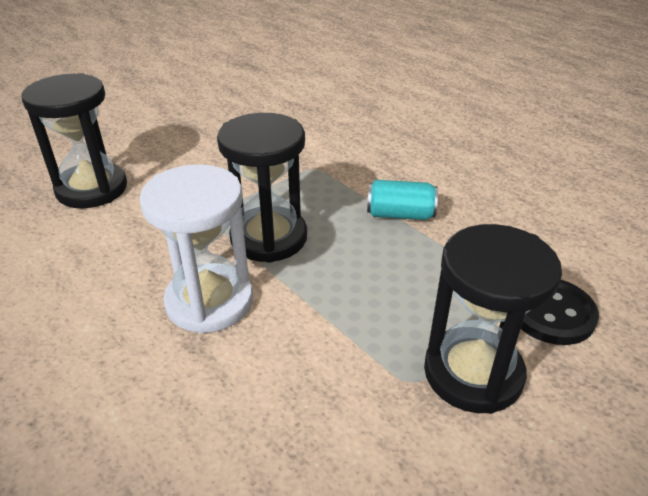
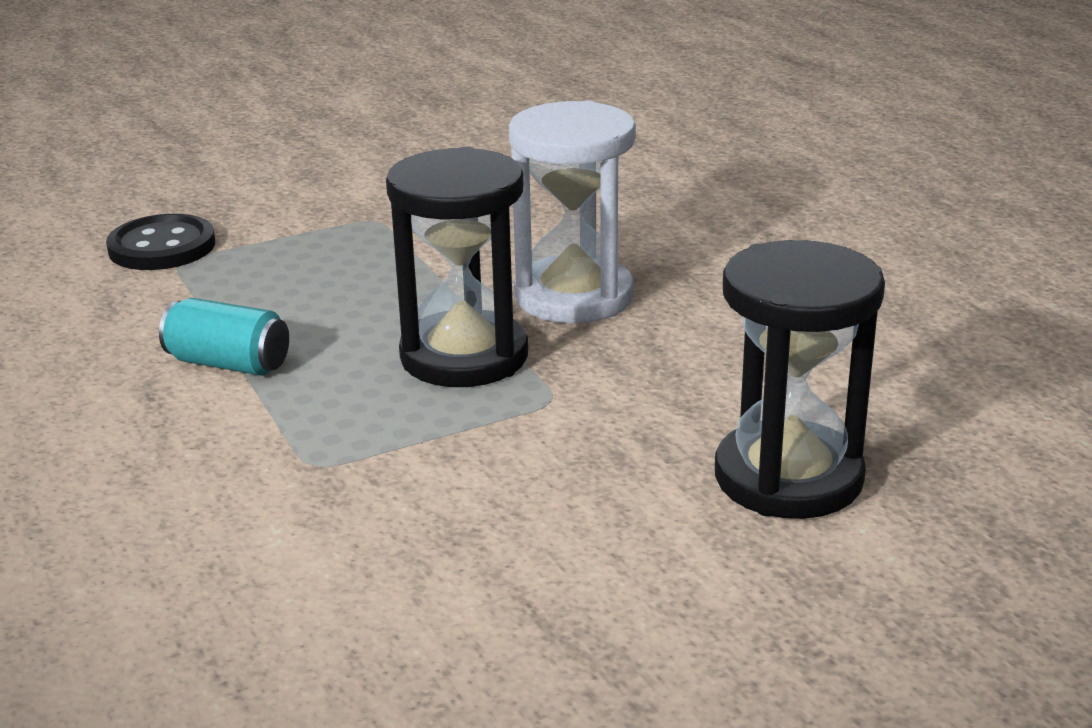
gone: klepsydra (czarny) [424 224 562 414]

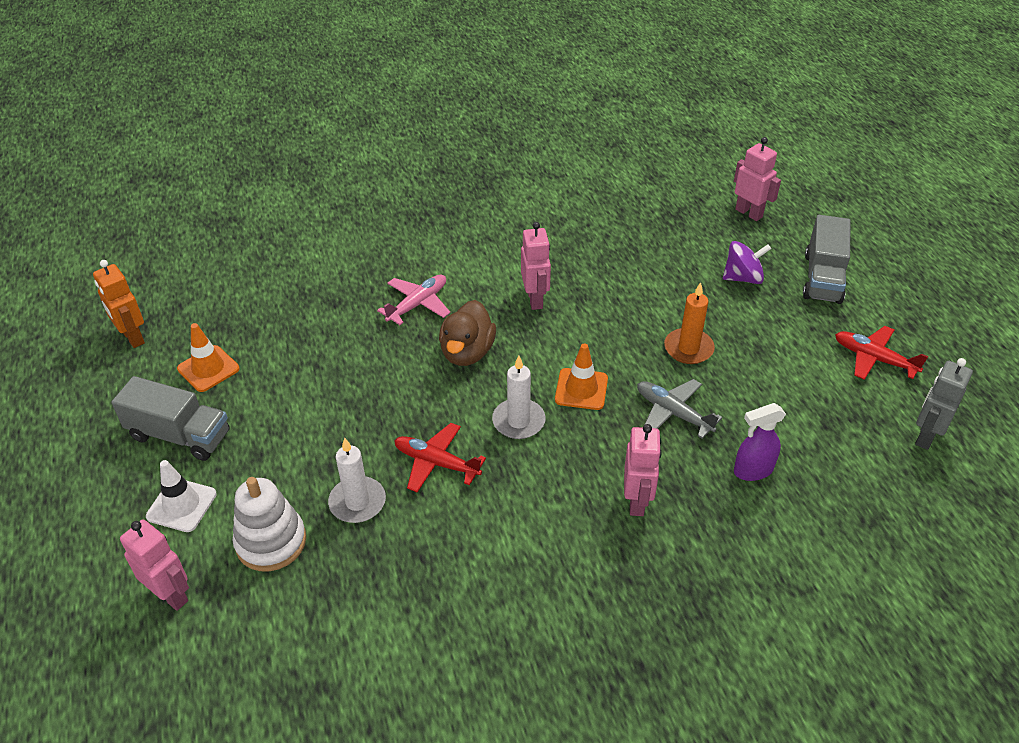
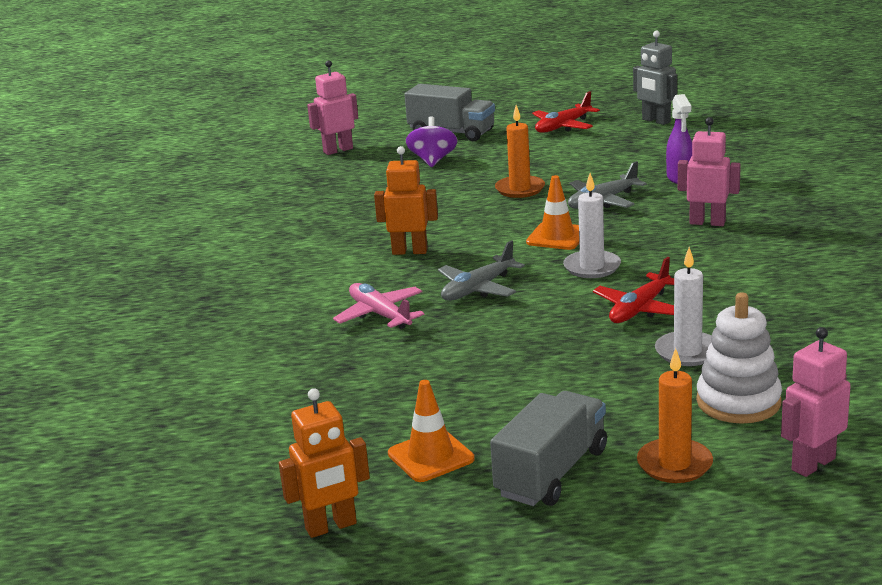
swapped: pachołek (biały) [146 460 217 532] to świeca (pomarańczowy) [637 348 713 483]; kaczka (brązowy) [439 300 496 366] to samolot (szary) [438 240 525 301]
repainted: robot (różowy) [521 222 551 310] to robot (pomarańczowy) [374 146 438 255]

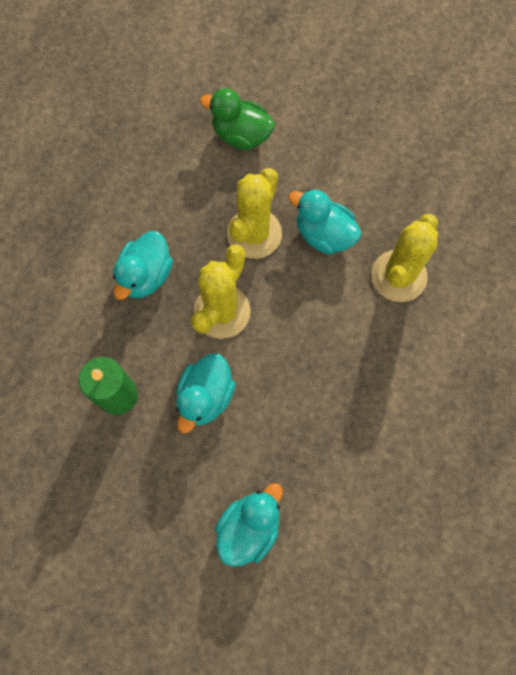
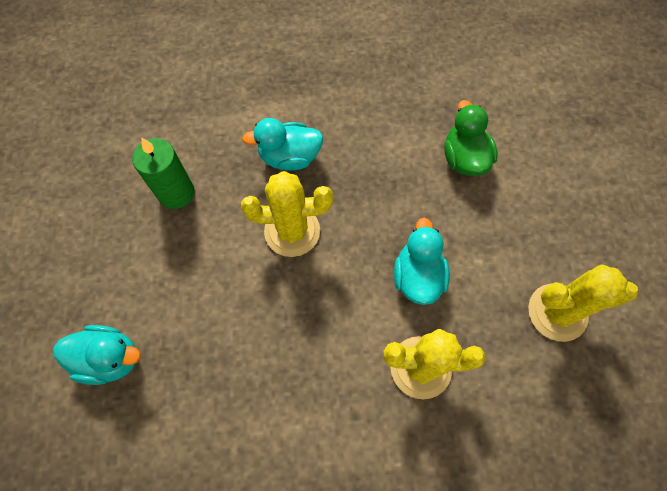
gone: kaczka (turkusowy) [176 353 235 433]
shifted: kaktus (żółty) [227 168 282 259] to [528 265 638 342]

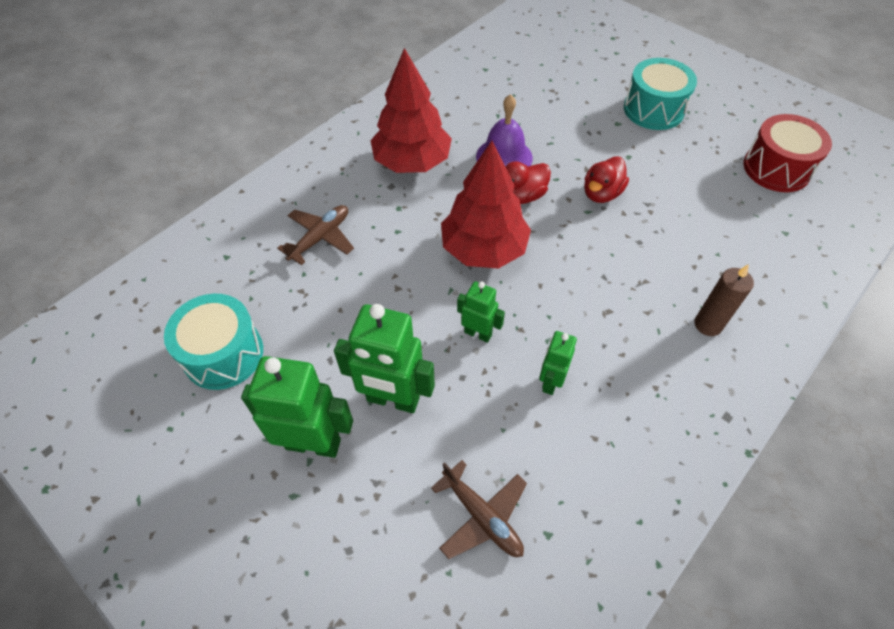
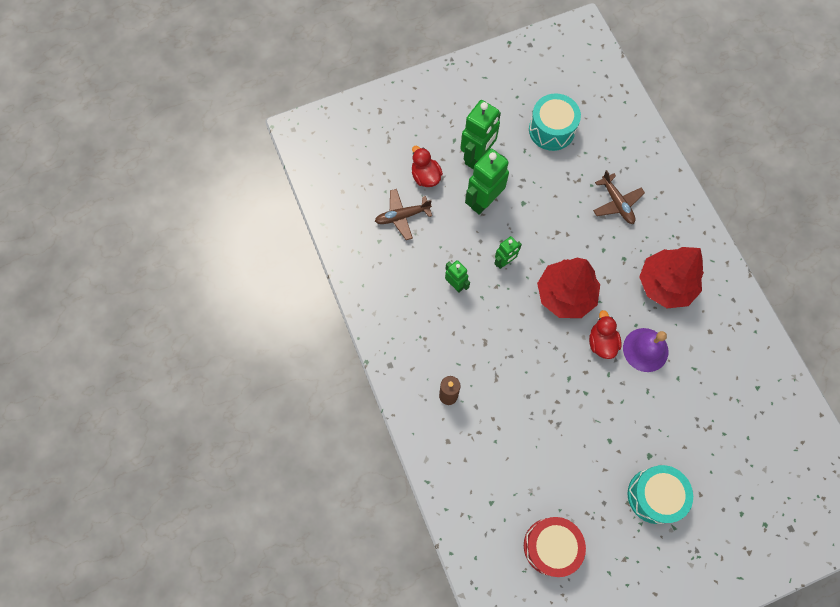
shifted: kaczka (czerwony) [584 156 629 203] to [412 146 443 187]

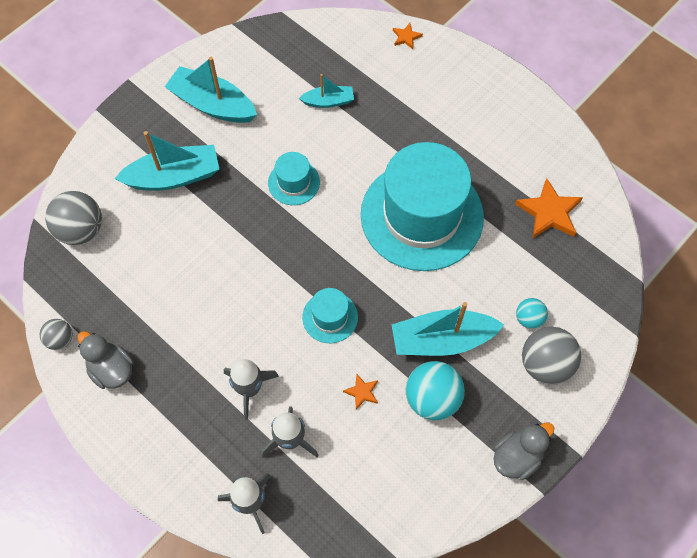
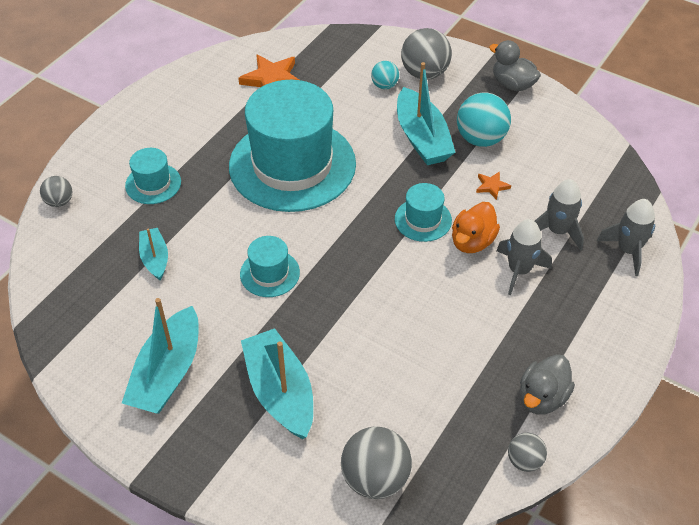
new: kapelusz (turkusowy) [125 148 181 204]; kaczka (pomarańczowy) [452 202 500 253]
swapped: gwiazda (pomarańczowy) [393 23 423 49] to piłka (szary) [40 176 72 207]

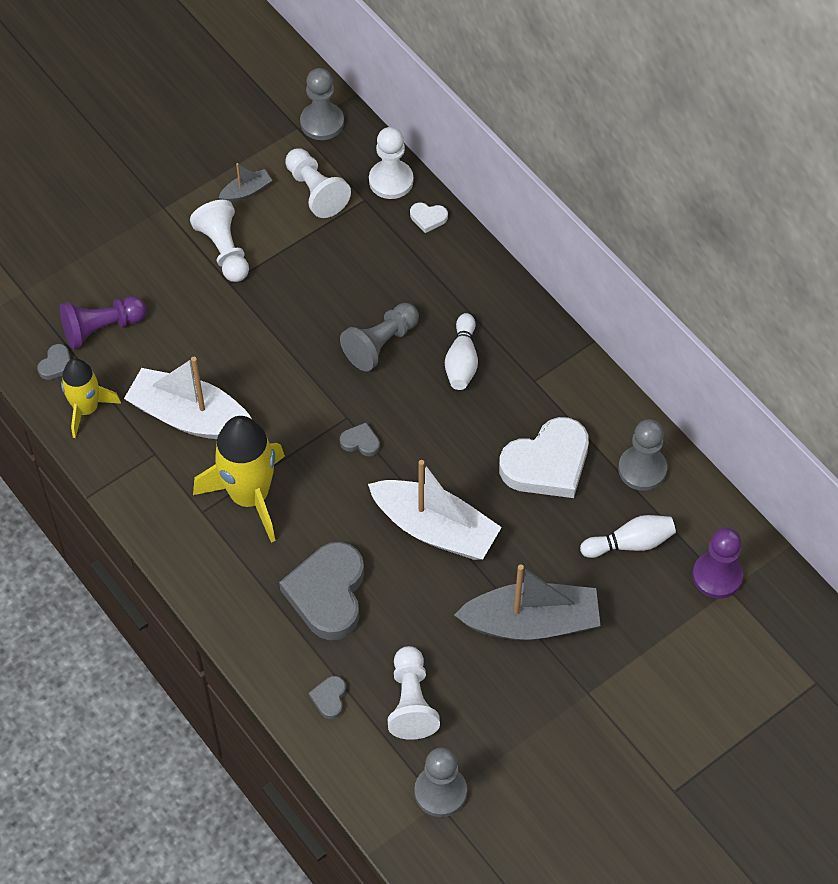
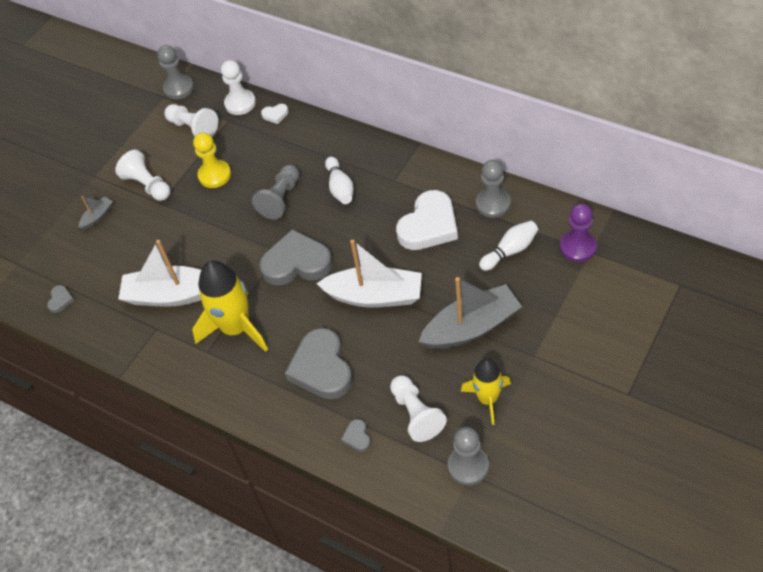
gone: pionek (fioletowy) [60 296 147 349]
new: pionek (żółty) [193 132 231 188]
shifted: rakieta (żółty) [61 358 121 438] to [461 359 511 425]; łódka (szary) [218 163 272 202] to [79 196 113 230]
scaled: serce (szary) [340 422 380 456] = [259 229 332 286] x2.36

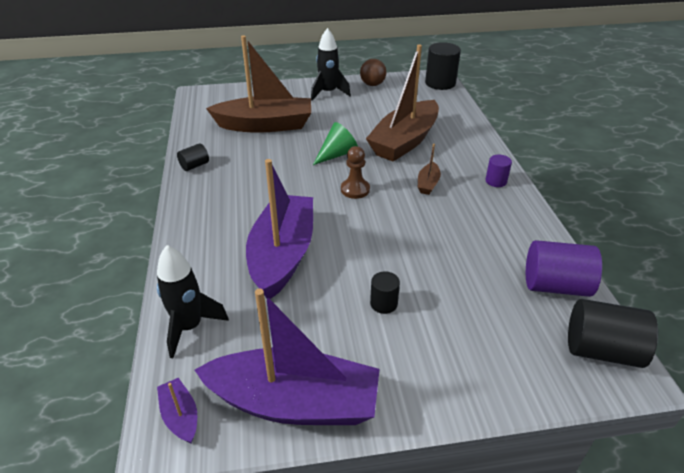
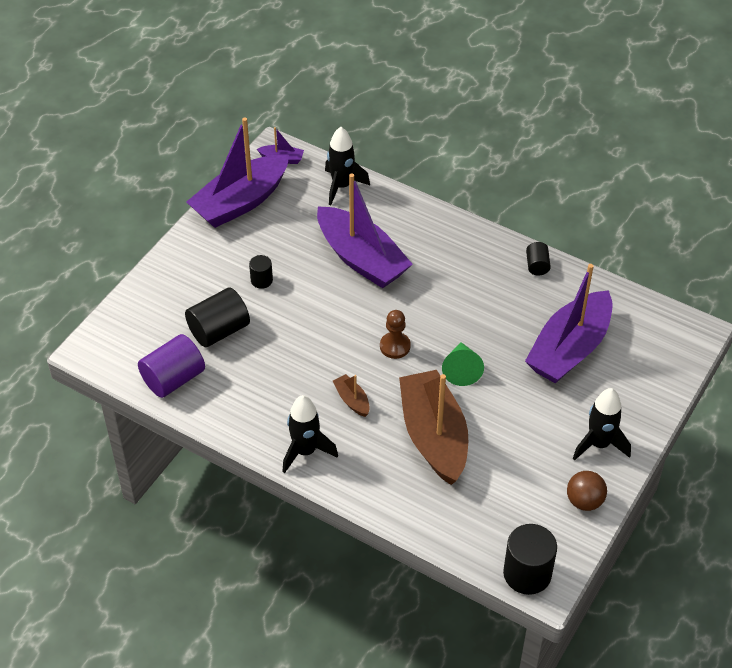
shifted: walec (czarny) [568 299 658 368] to [185 287 250 347]
swapped: walec (fioletowy) [485 154 512 187] to rakieta (czarny) [282 395 338 473]
repainted: łódka (brązowy) [206 35 311 133] to łódka (fioletowy) [525 264 613 384]

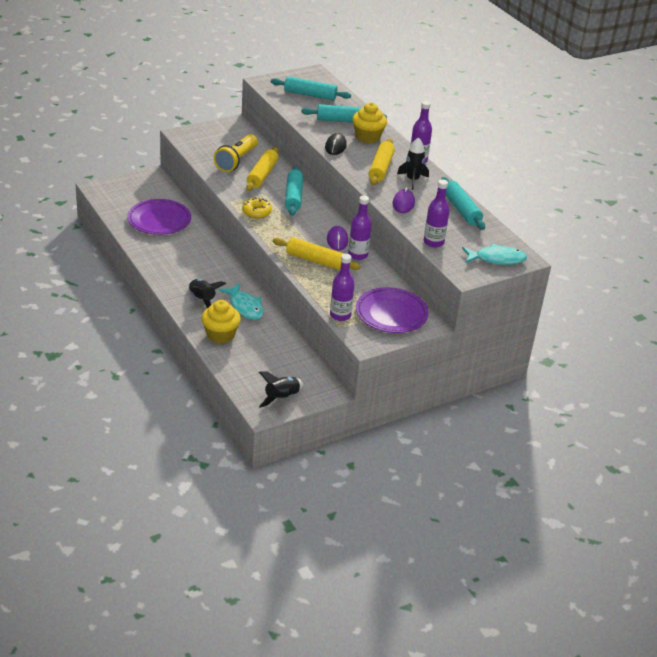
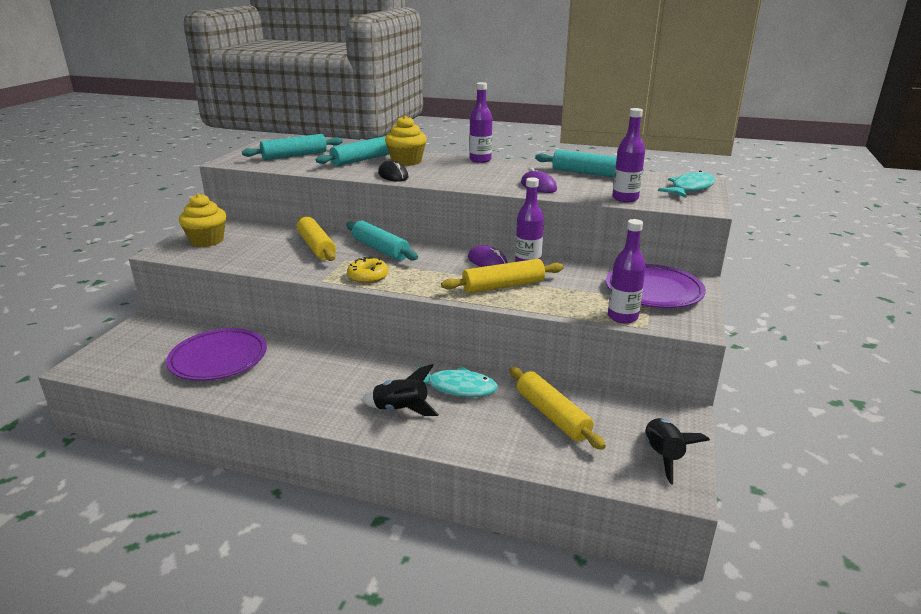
gone: latarka (żółty) [214 134 258 172]; rakieta (czarny) [397 138 429 190]
shifted: muffinka (żółty) [202 300 241 344] to [179 193 227 247]; wałek do ciasta (żółty) [369 138 395 185] to [509 367 606 450]

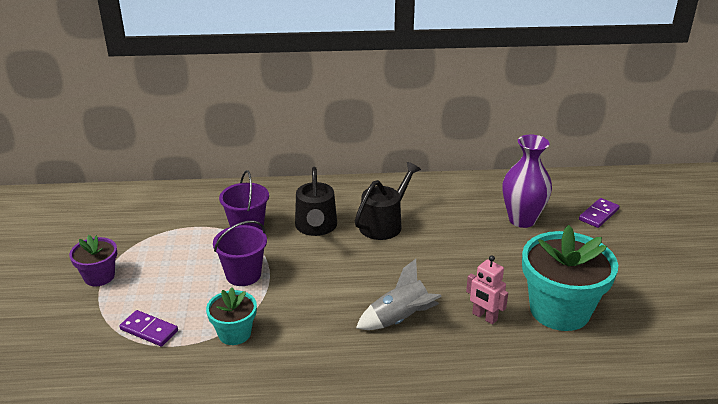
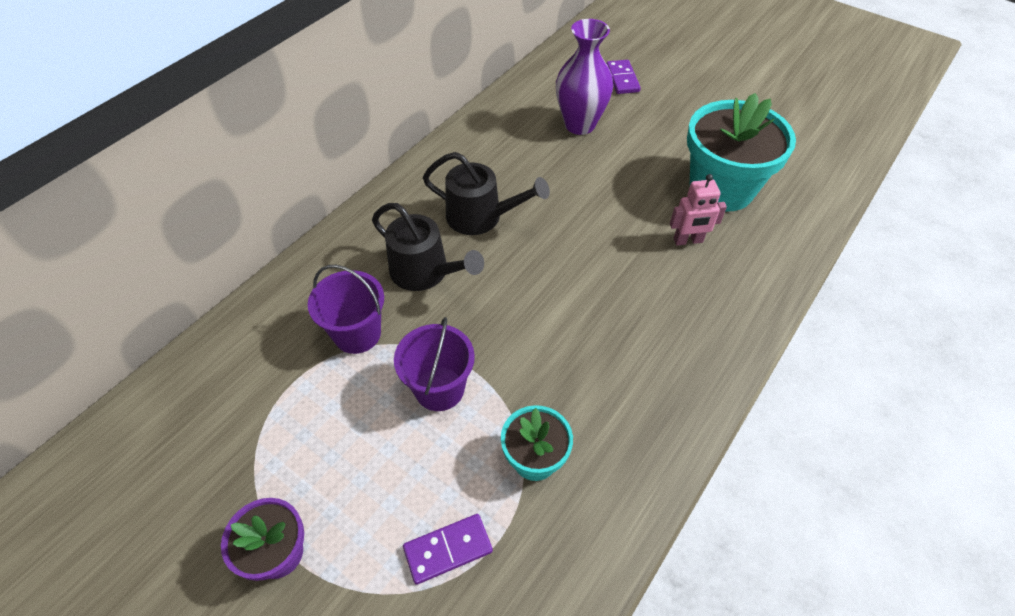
gone: rakieta (szary) [356 259 442 330]
rotated: konewka (czarny) [355 162 421 240] = [423 152 550 235] 120 degrees clockwise

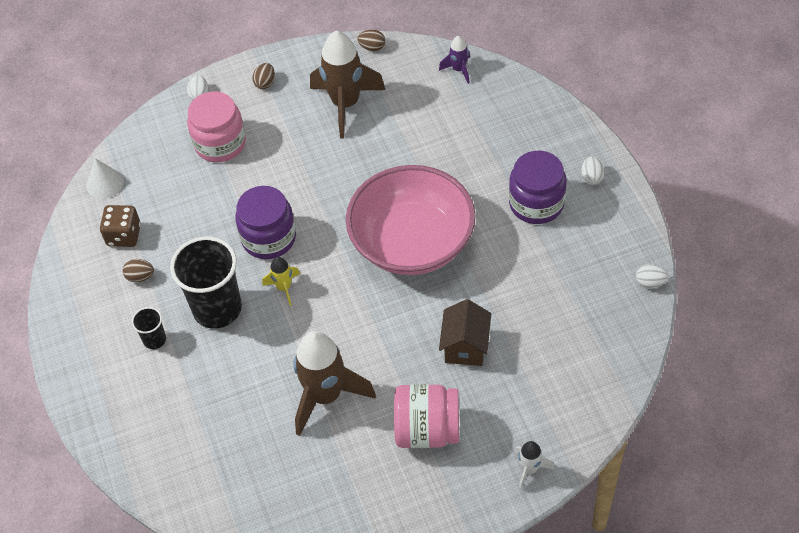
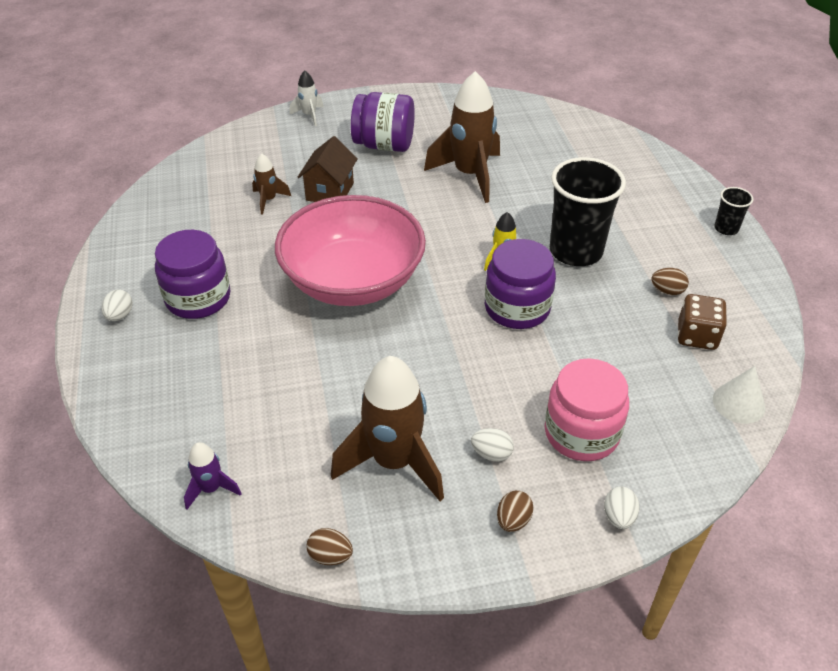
new: rakieta (brązowy) [252 153 291 215]
shifted: szklanka (czarny) [132 307 166 349] to [714 187 753 235]; jajko (biały) [636 264 669 288] to [471 428 514 462]
repainted: słoik (różowy) [394 384 459 448] to słoik (fioletowy) [351 92 415 152]

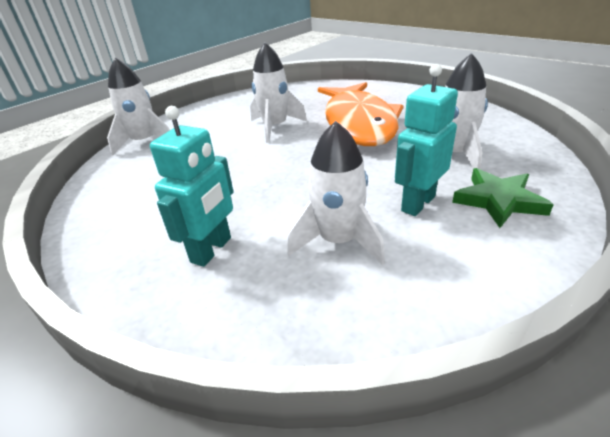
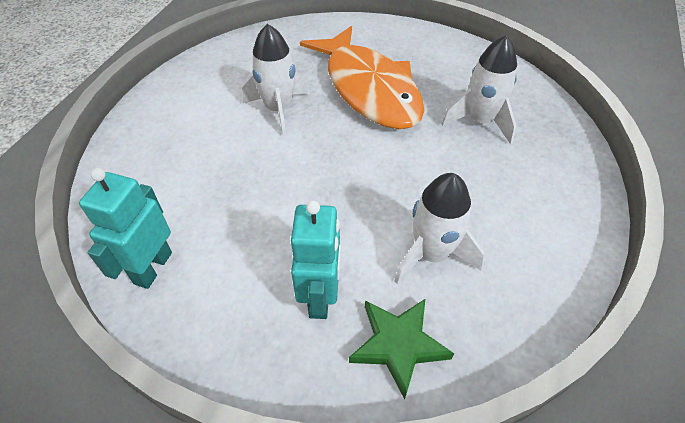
gone: rakieta (biały) [107 57 170 156]
shifted: robot (turkusowy) [395 64 458 216] to [79 168 172 289]; gwiazda (zielony) [452 168 554 228] to [349 299 454 399]

